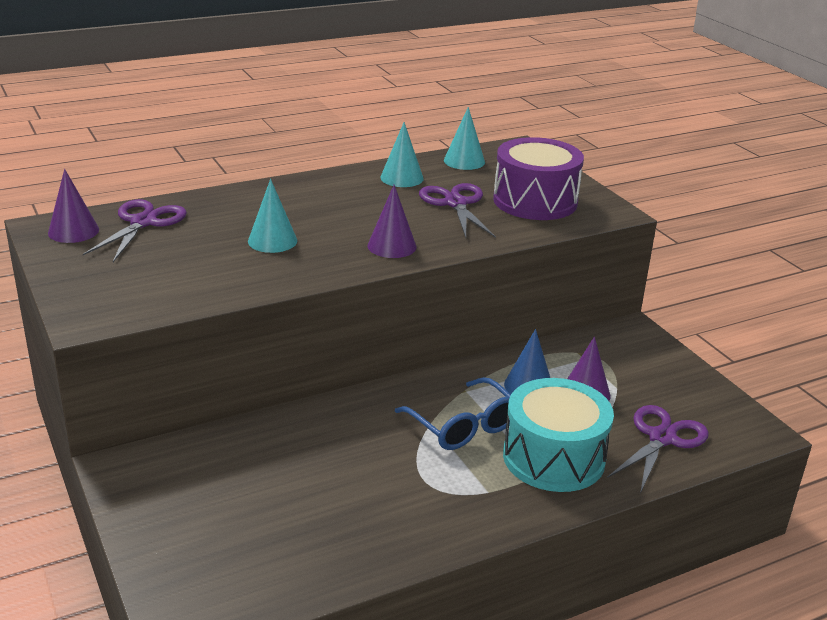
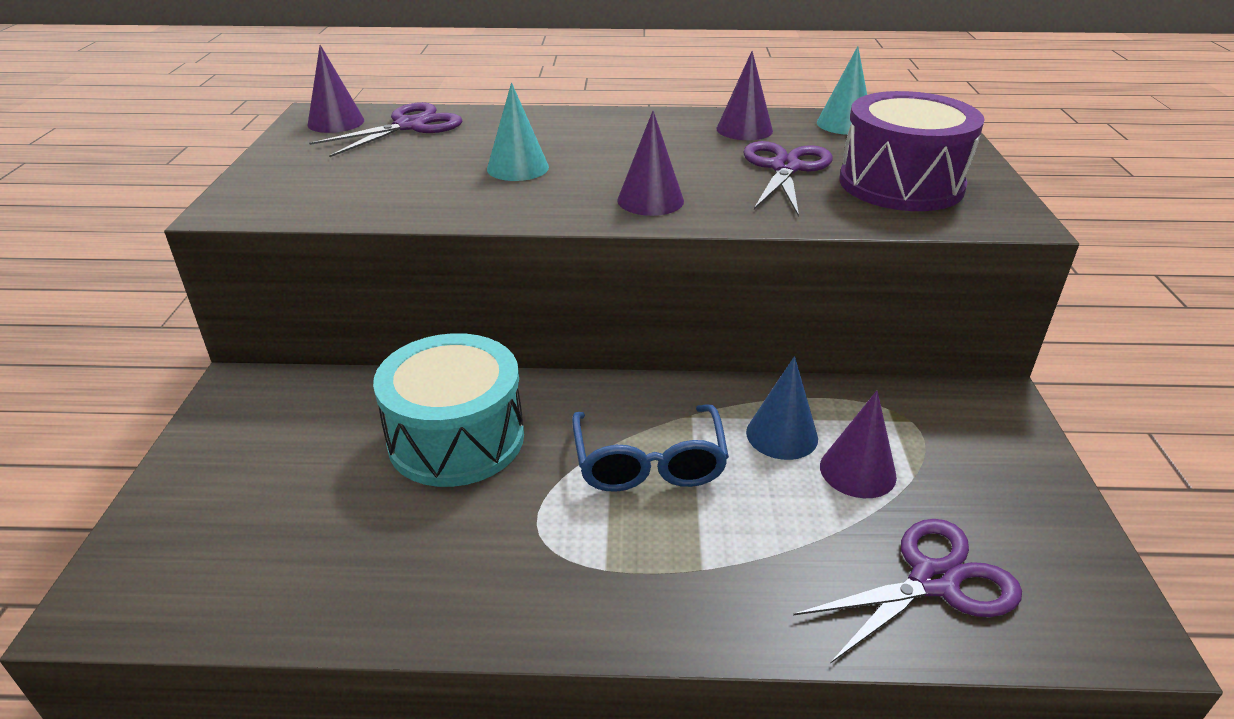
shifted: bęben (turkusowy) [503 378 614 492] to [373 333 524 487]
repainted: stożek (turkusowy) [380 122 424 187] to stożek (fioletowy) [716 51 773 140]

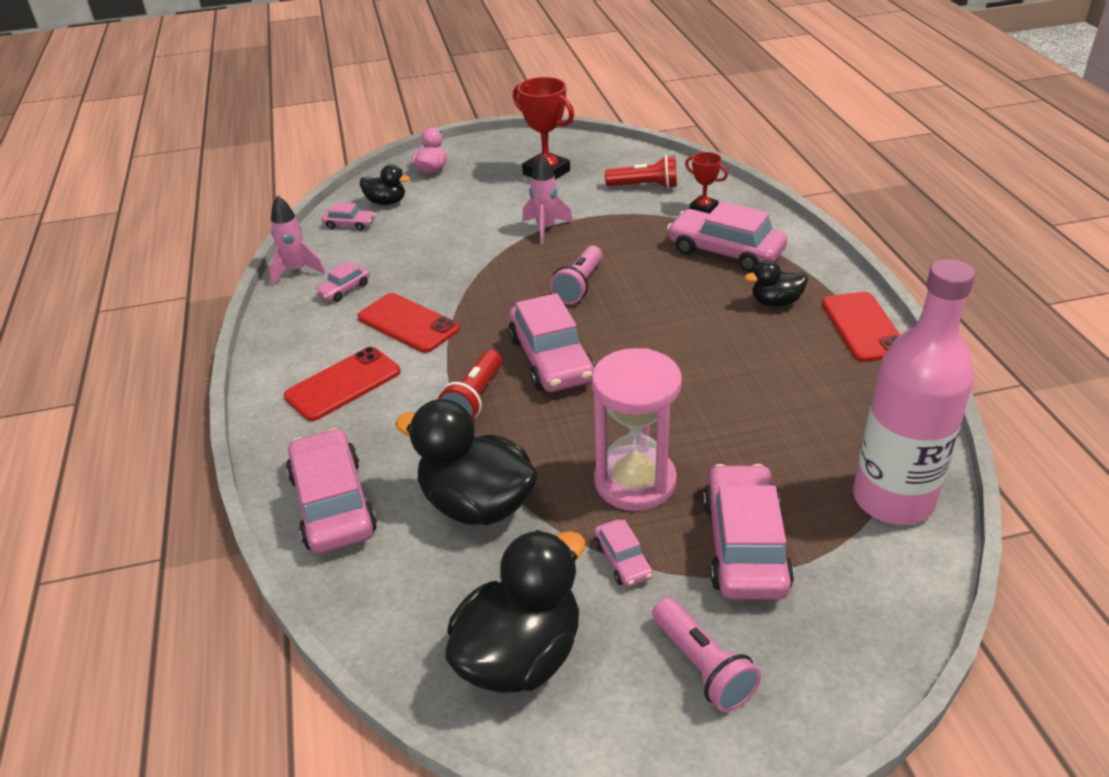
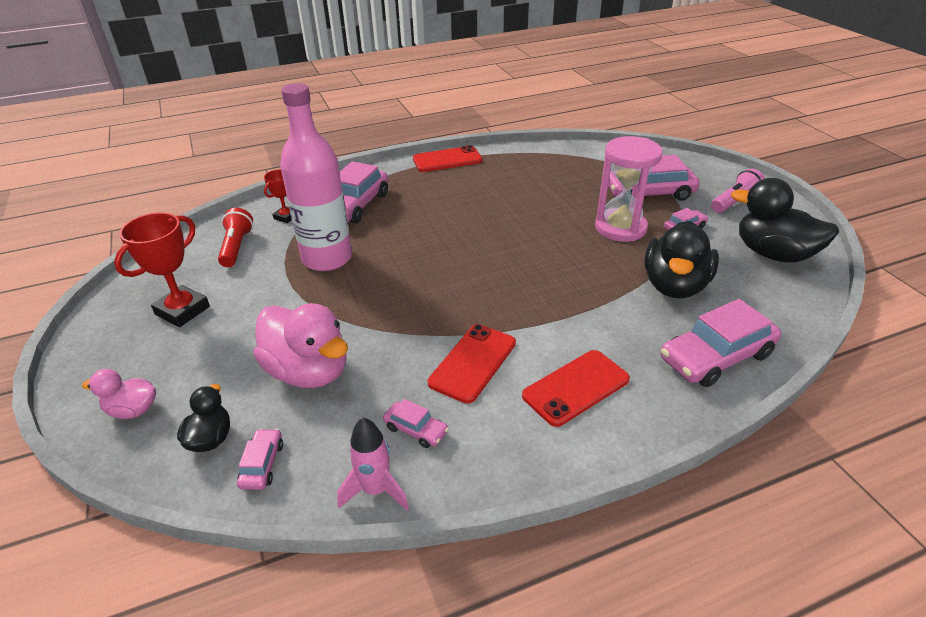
gone: latarka (czerwony) [438 350 502 420]; samochód (różowy) [508 293 595 392]; rakieta (różowy) [522 154 573 244]; latarka (różowy) [550 246 602 304]; kaczka (czarny) [745 260 808 307]
new: kaczka (różowy) [253 303 348 388]
shifted: butelka (różowy) [853 259 975 525] to [280 83 352 271]
rotated: telefon (czerwony) [284 347 401 421] = [522 350 630 427] 75 degrees counterclockwise

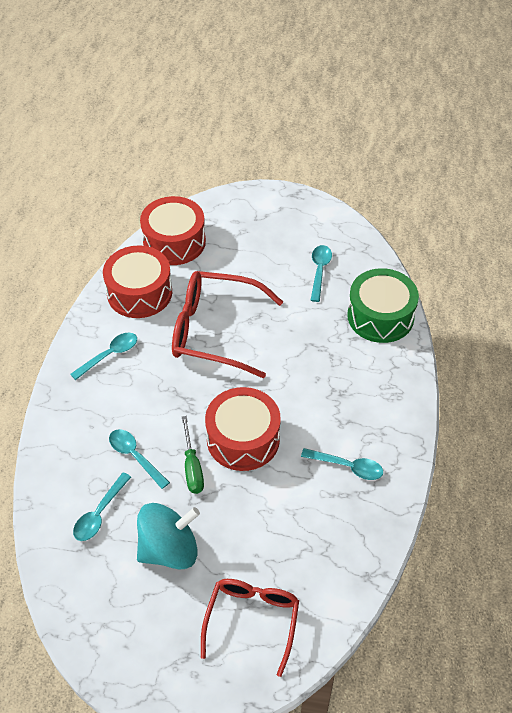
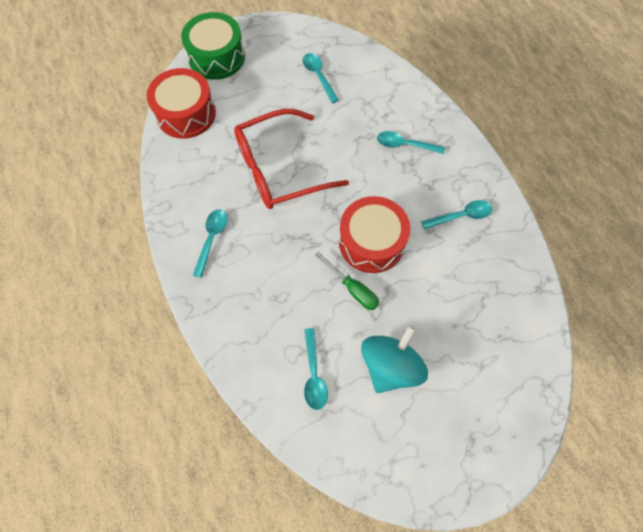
gone: bęben (czerwony) [103 245 172 318]; okulary (czerwony) [201 579 299 677]
shifted: łyżka (turkusowy) [109 429 170 489] to [377 131 445 154]; bęben (zielony) [347 268 419 343] to [181 12 245 80]

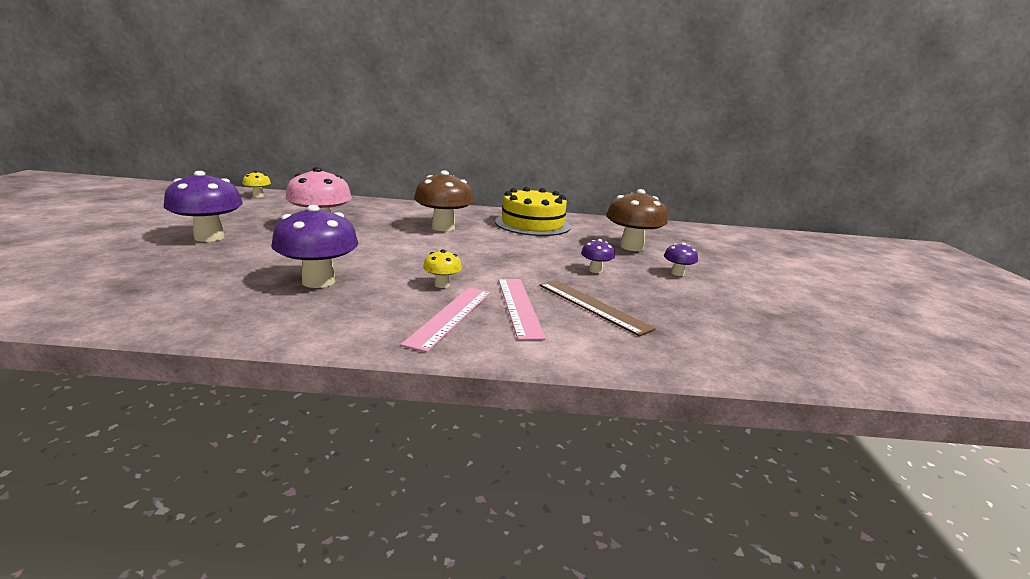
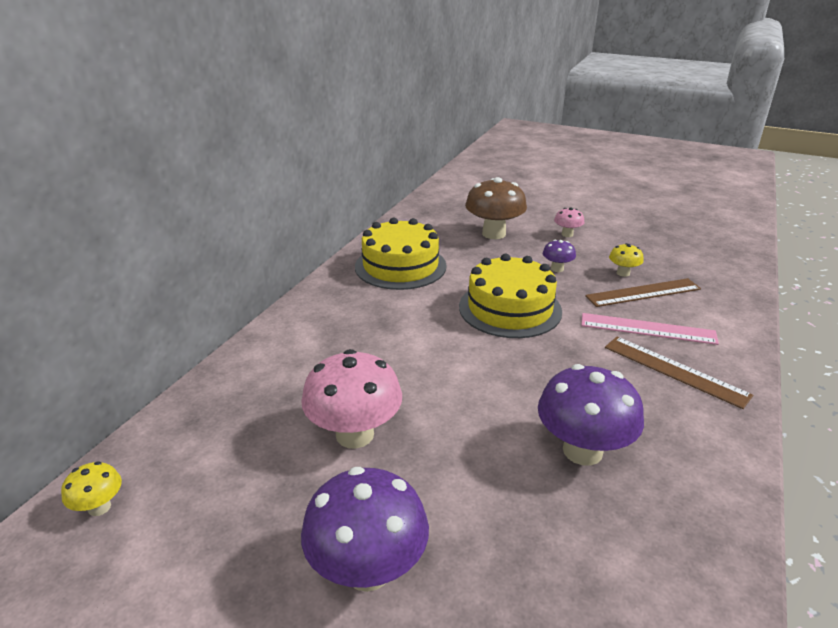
gone: grzyb (brązowy) [414 170 474 231]
new: tort (żółty) [459 254 562 338]
shifted: grzyb (żółty) [423 249 462 288] to [609 243 644 277]
repainted: linijka (różowy) [401 287 491 352] to linijka (brązowy) [605 337 753 409]; grzyb (fioletowy) [664 242 698 276] to grzyb (różowy) [554 207 585 237]

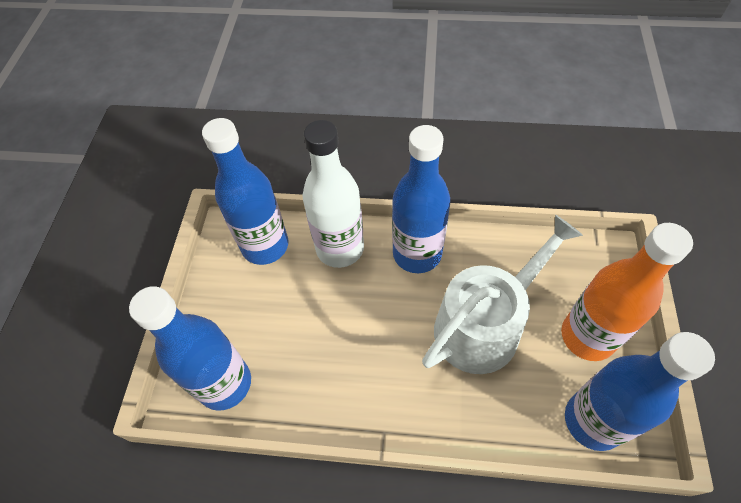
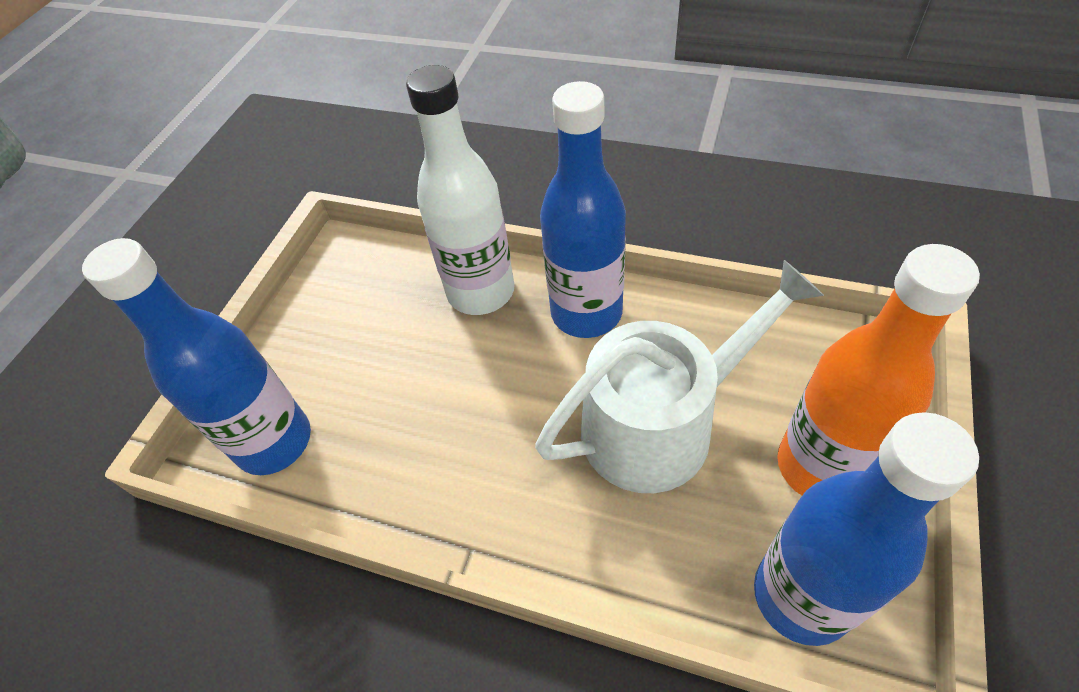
gone: butelka (niebieski) [202 118 289 265]

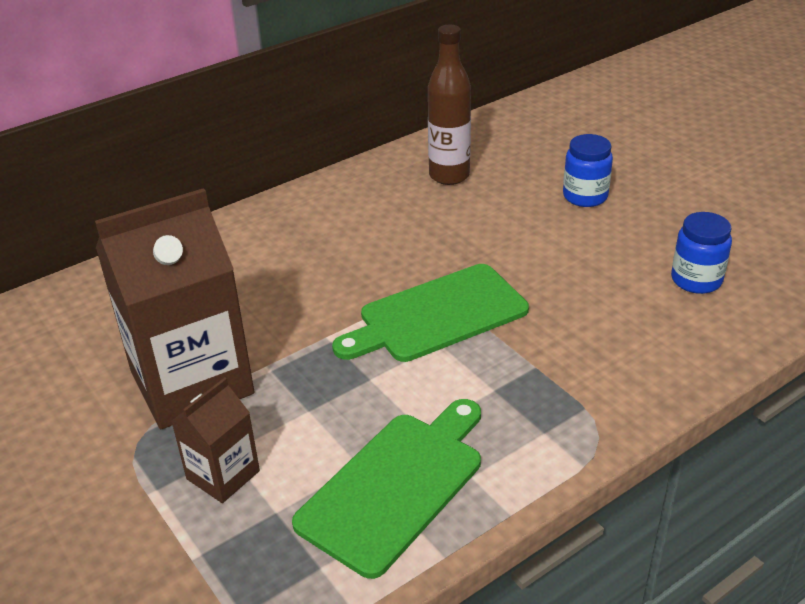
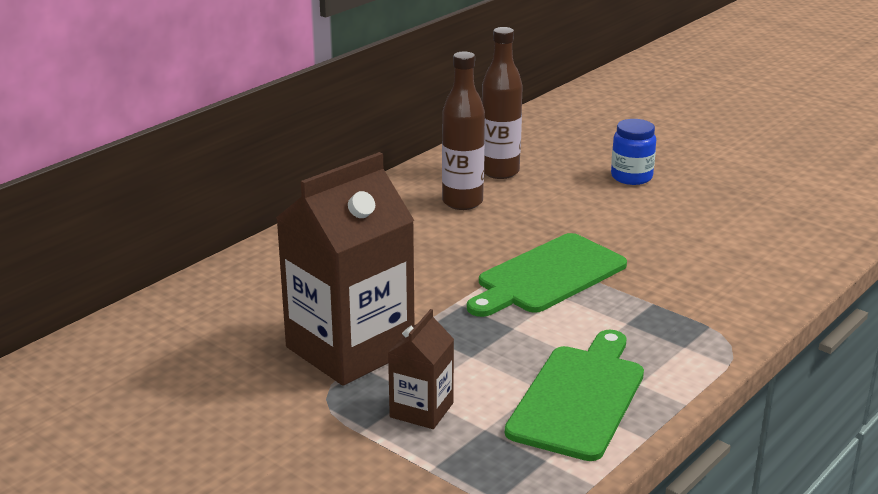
gone: słoik (niebieski) [671 212 732 294]
new: butelka (brązowy) [442 51 485 210]

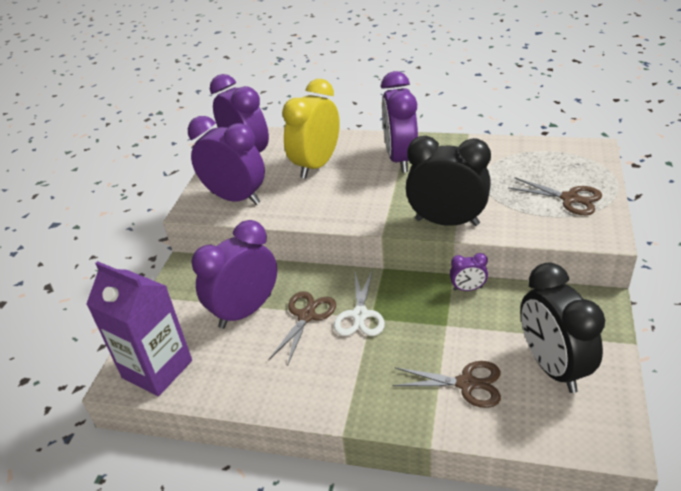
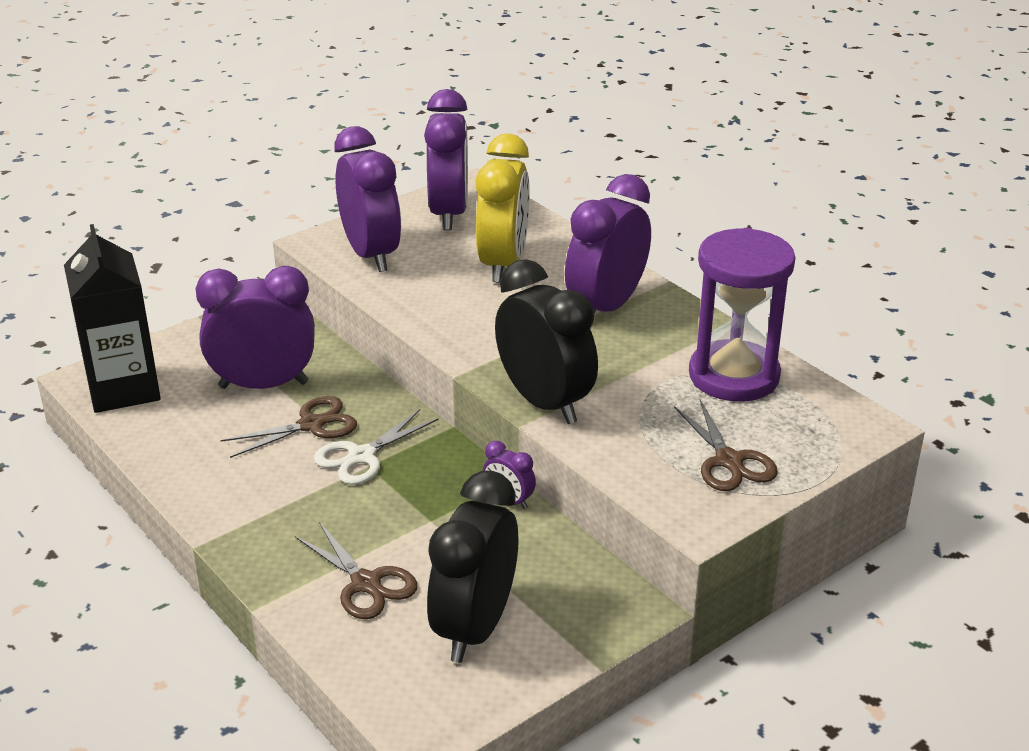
new: klepsydra (fioletowy) [689 228 796 401]
repainted: karton mleka (fioletowy) [86 261 192 396] to karton mleka (czarny) [64 224 161 413]
rotated: budzik (żółty) [282 79 340 179] = [476 133 530 283] 120 degrees clockwise

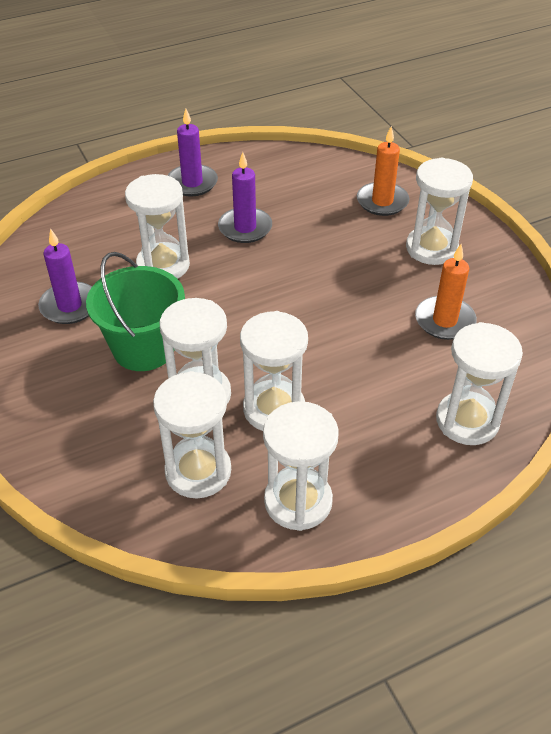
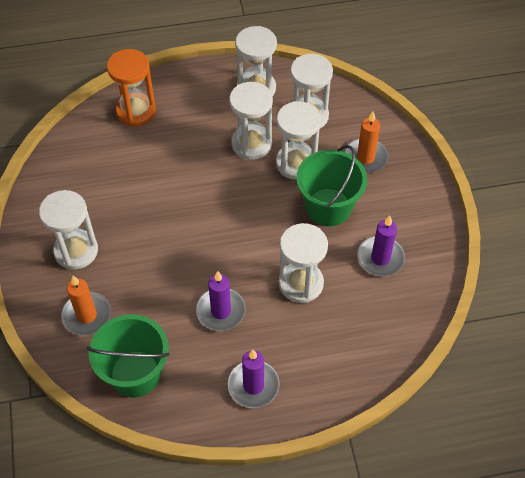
new: wiadro (zielony) [87 314 170 397]
shifted: świeca (pomarańczowy) [415 244 477 340] to [344 111 388 173]
repainted: klepsydra (biały) [436 322 523 445] to klepsydra (pomarańczowy) [107 49 156 127]

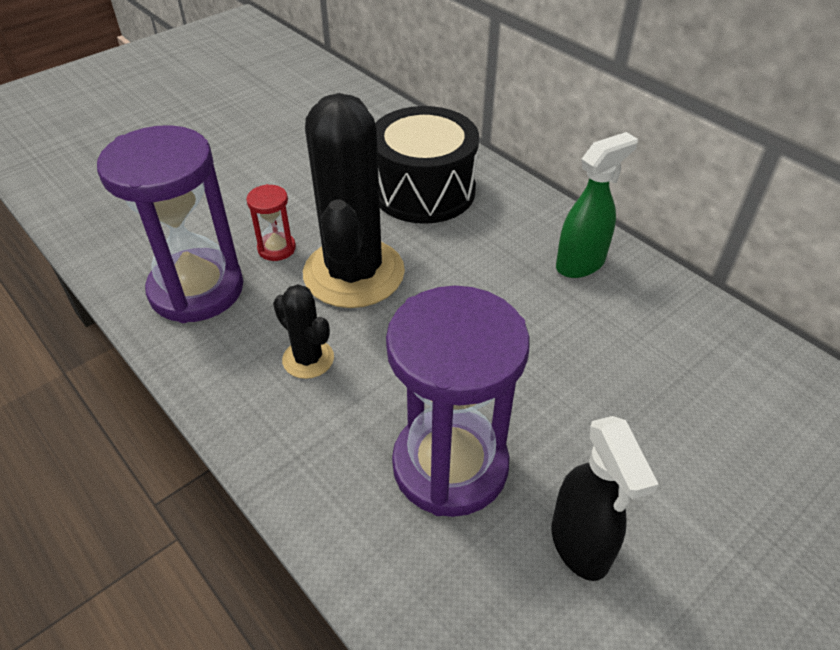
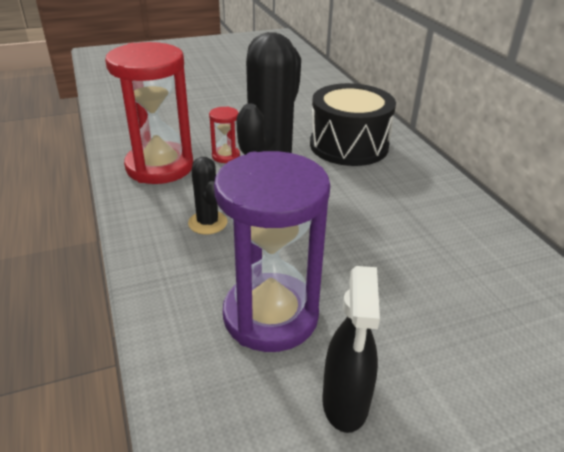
gone: spryskiwacz (zielony) [556 132 638 278]
repainted: klepsydra (fioletowy) [97 125 243 323] to klepsydra (czerwony) [105 42 193 184]

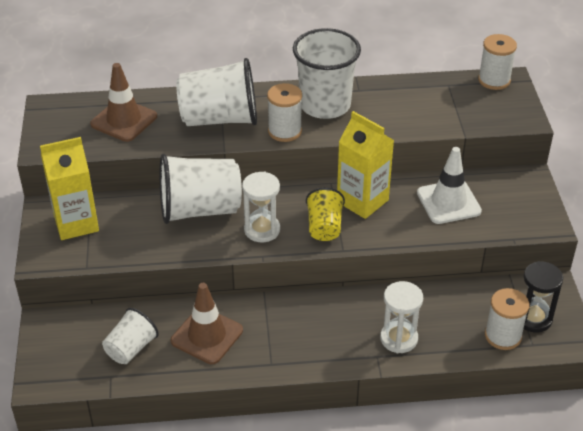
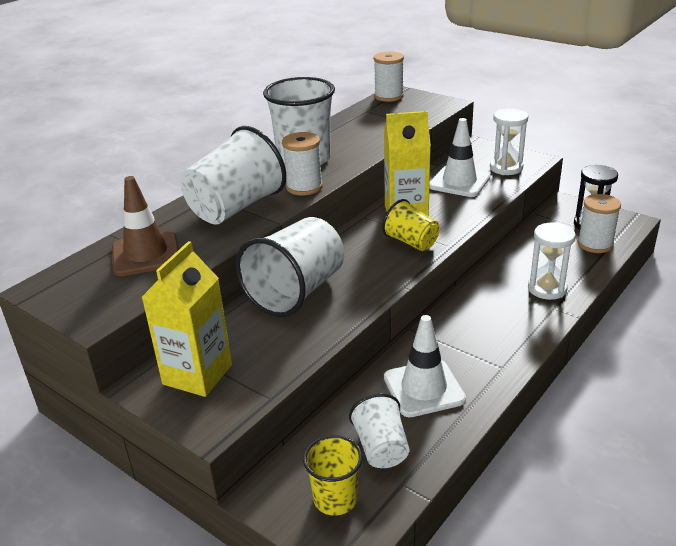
new: szklanka (żółty) [303 435 363 515]
shifted: klepsydra (biały) [242 172 280 242] to [490 108 528 175]
repainted: pachołek (brązowy) [171 283 243 364] to pachołek (biały) [384 315 466 417]

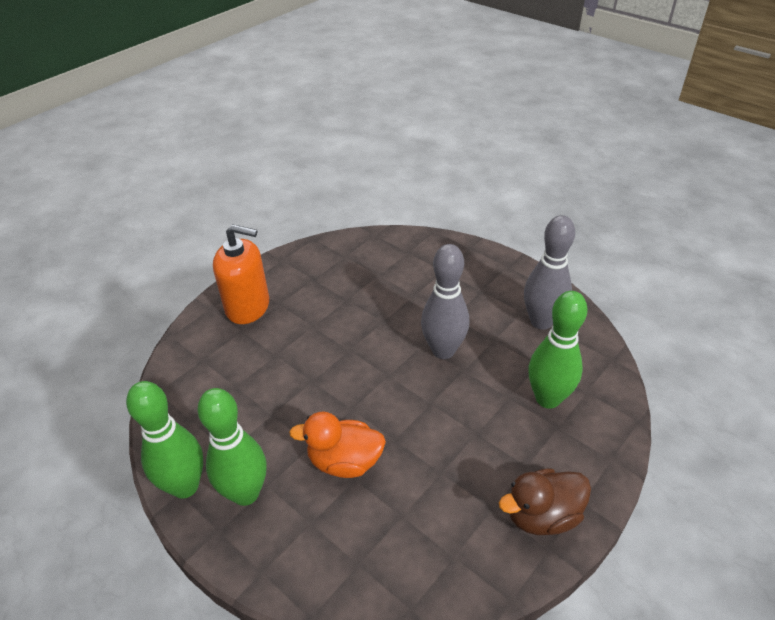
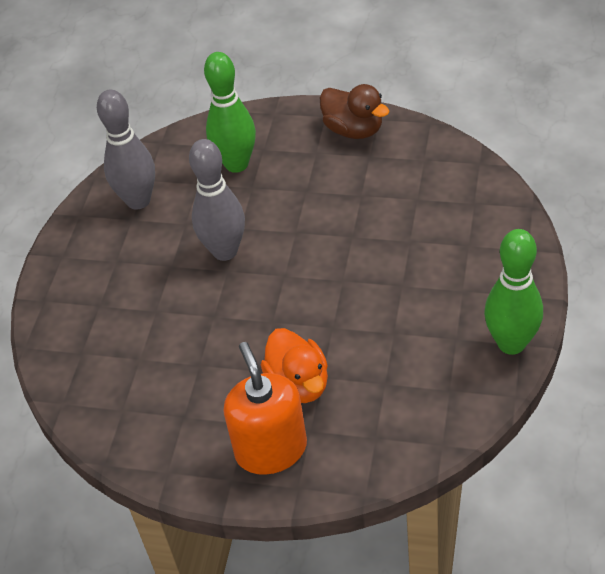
gone: kręgiel (zielony) [197 388 267 506]
shifted: kaczka (pomarańczowy) [289 411 386 478] to [261 328 328 403]

